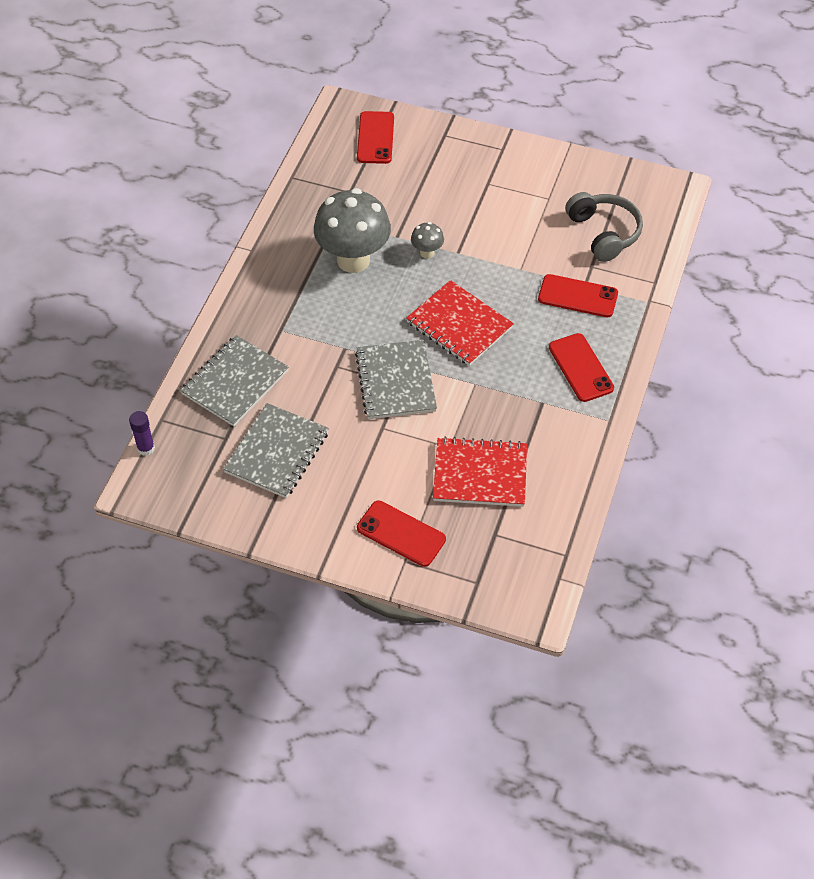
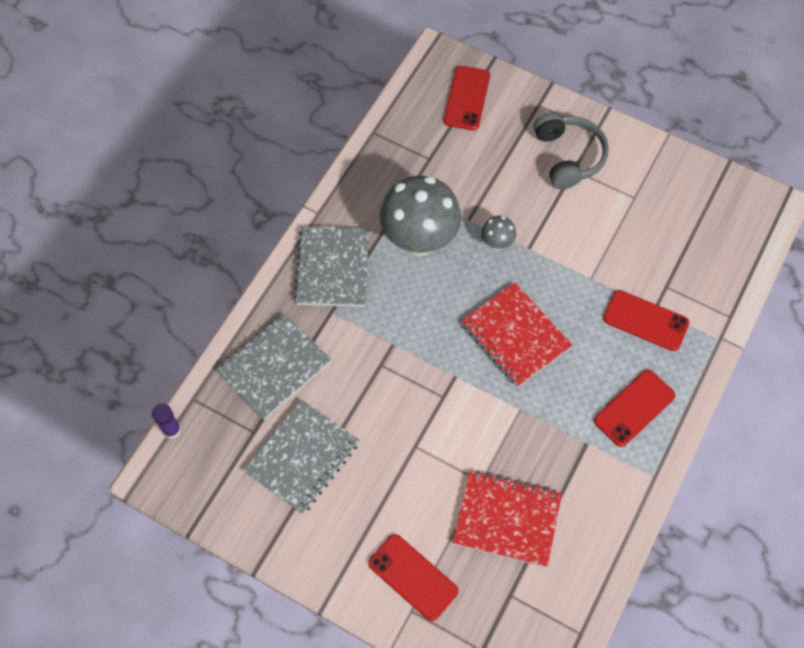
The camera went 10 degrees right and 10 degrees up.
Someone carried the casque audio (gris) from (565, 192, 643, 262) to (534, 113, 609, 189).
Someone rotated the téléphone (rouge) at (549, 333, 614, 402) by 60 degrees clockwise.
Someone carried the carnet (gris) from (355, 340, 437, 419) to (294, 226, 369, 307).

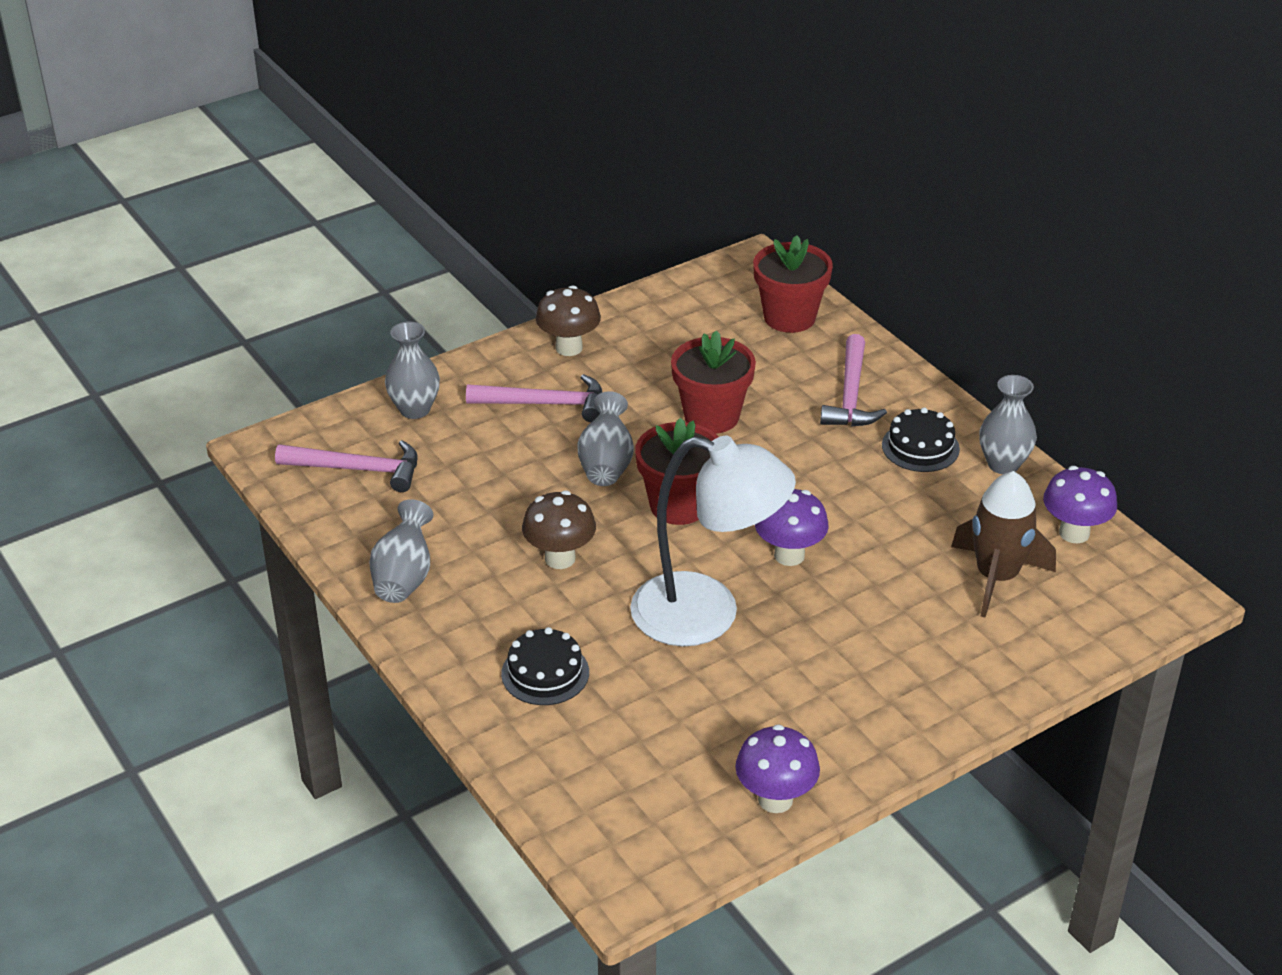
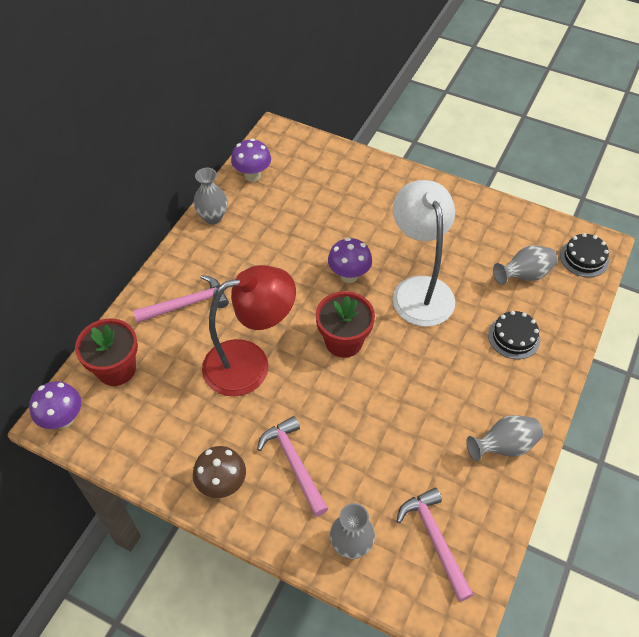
The camera went 120 degrees left and 15 degrees up.
Someone swapped the pot de fleurs (rouge) at (671, 330, 756, 434) for the lampe (rouge) at (202, 265, 296, 396).
Someone carried the vase (gris) from (577, 391, 634, 486) to (493, 245, 557, 285).
Someone carried the gâteau (noir) from (882, 407, 960, 472) to (560, 233, 609, 277).
Someone took away the fusée (marron) at (951, 471, 1056, 618).
Someone took away the champignon (marron) at (522, 491, 596, 569).
Someone carried the champignon (violet) from (735, 724, 820, 813) to (29, 381, 81, 429).

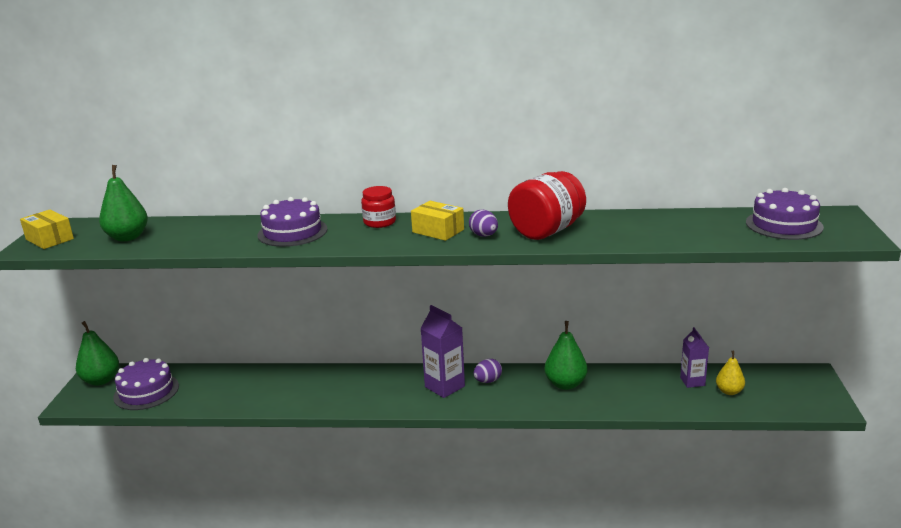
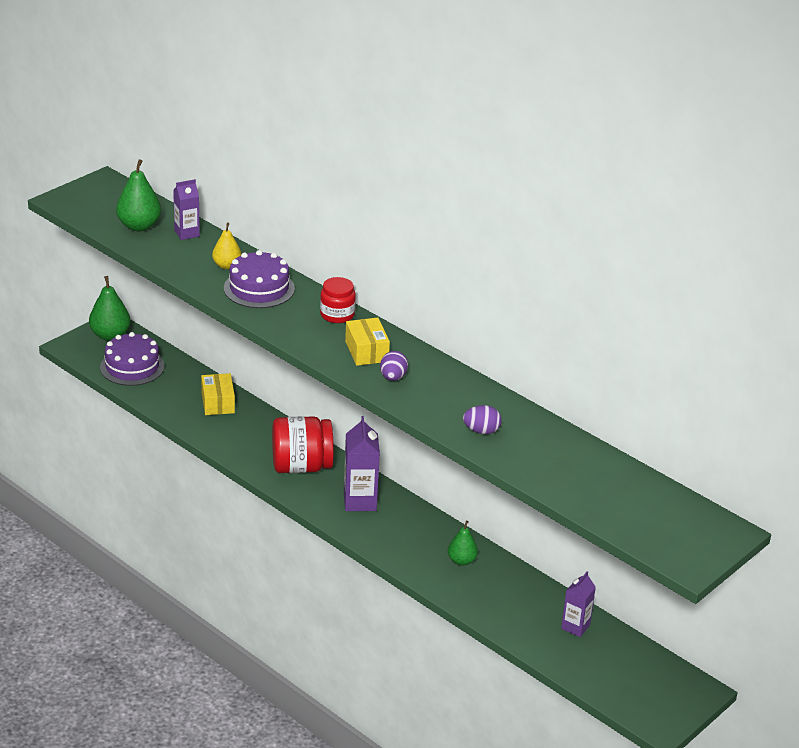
The camera went 35 degrees right and 10 degrees up.
Someone carried the bocal (rouge) from (508, 171, 586, 240) to (272, 416, 334, 473).
Someone took away the gâteau (violet) at (746, 188, 824, 240).
Someone carried the boîte (jaune) from (20, 210, 74, 249) to (201, 373, 235, 415).
Someone scaled the poire (vert) at (544, 321, 587, 390) by 0.64.
Someone carried the poire (jaune) from (716, 351, 745, 395) to (212, 223, 241, 269).
Someone carried the œuf (violet) from (473, 359, 502, 383) to (463, 405, 502, 434).
Someone put down the brique de lait (violet) at (173, 179, 200, 240).

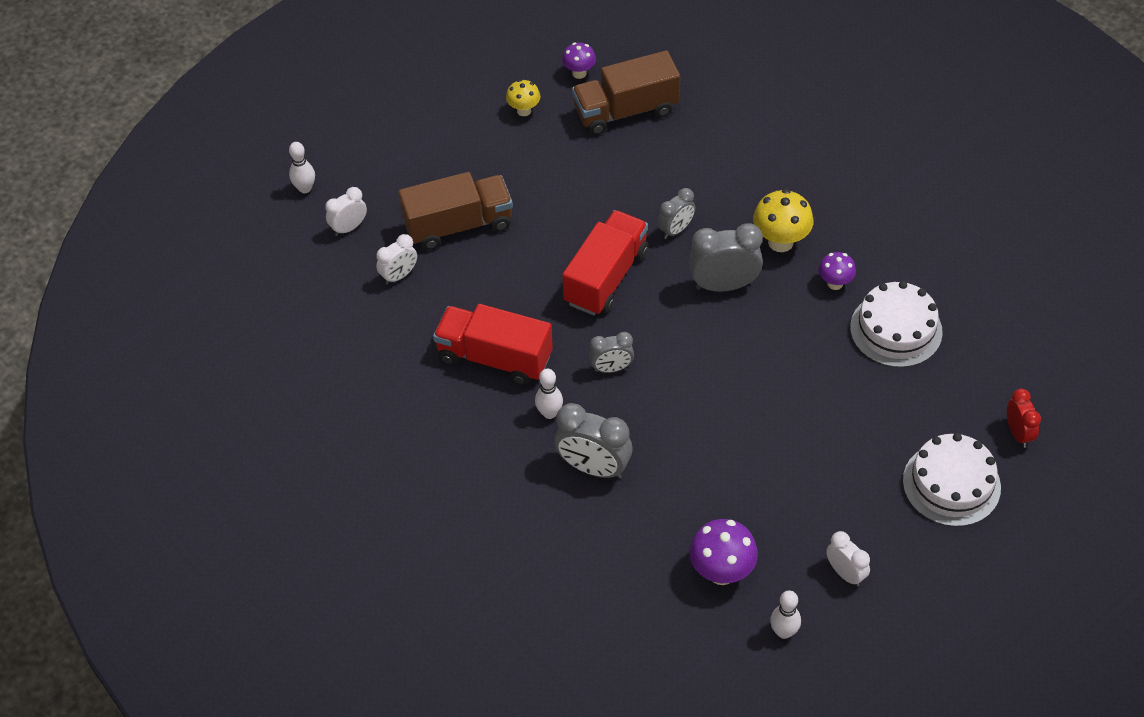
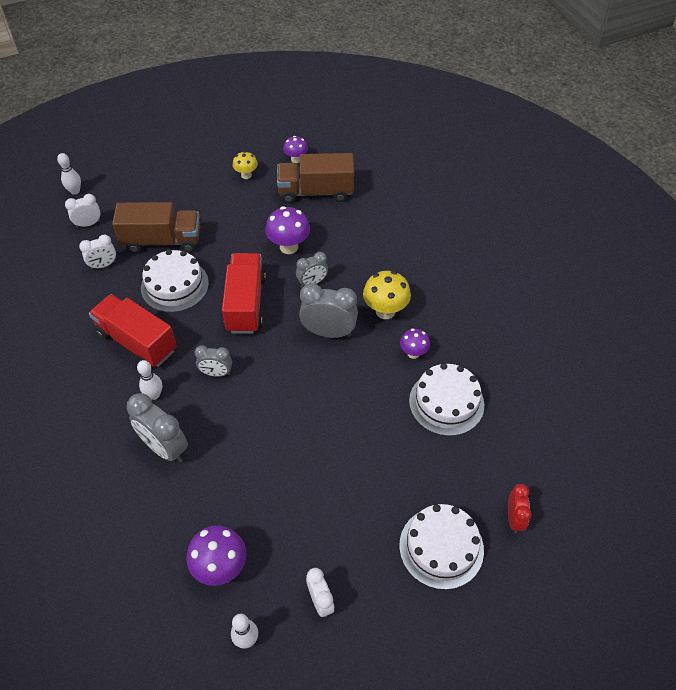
The camera went 15 degrees right and 0 degrees up.
Someone rotated the camion (rouge) at (562, 210, 649, 315) by 45 degrees counterclockwise.
Someone put down the champignon (violet) at (265, 206, 310, 254).
Someone put down the gâteau (blanc) at (141, 249, 209, 312).

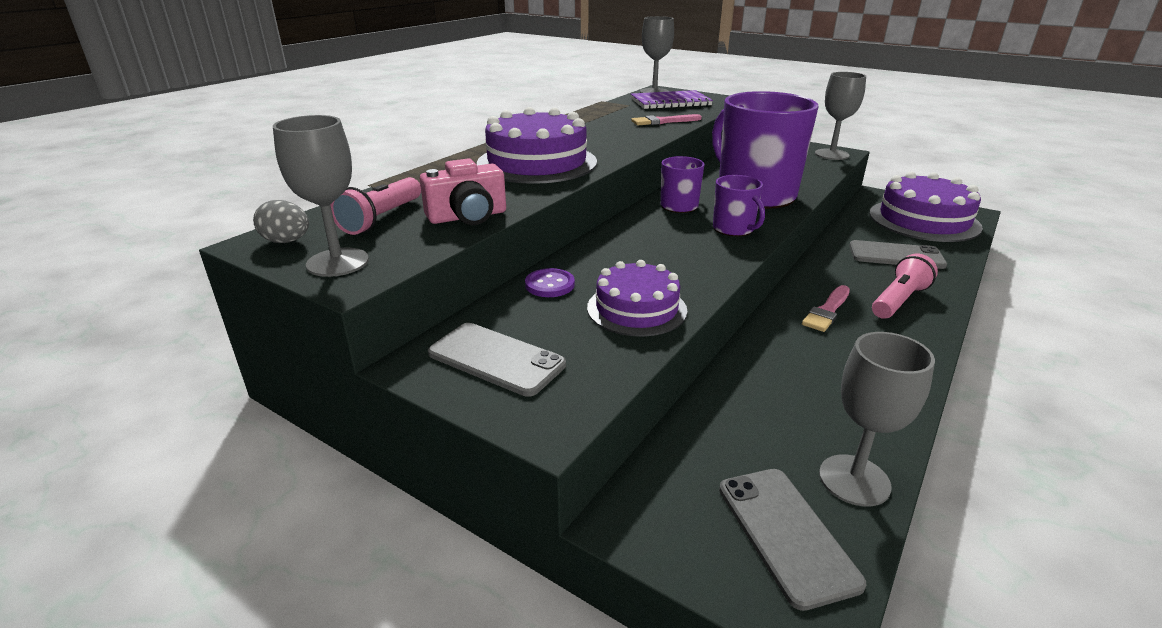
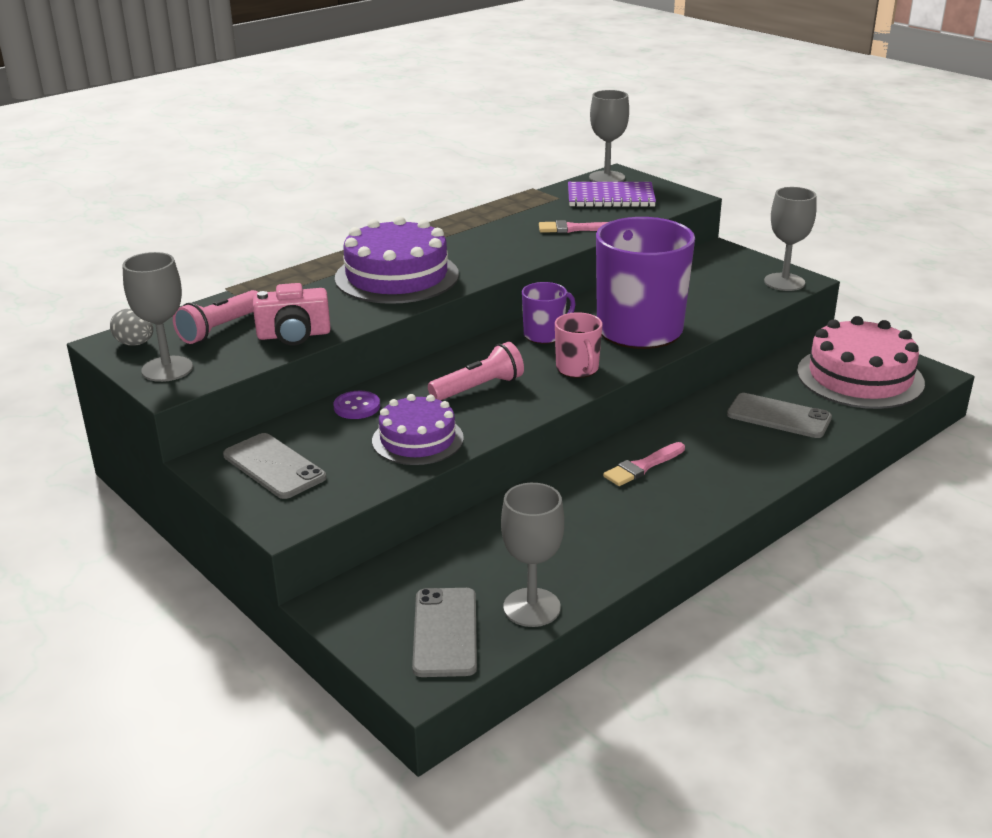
The camera went 15 degrees right and 0 degrees up.
Someone repainted the gâteau (violet) at (869, 172, 983, 242), which became the gâteau (rose) at (797, 316, 925, 409).
Someone repainted the tasse (violet) at (713, 175, 765, 236), which became the tasse (rose) at (555, 312, 602, 378).
Someone carried the lampe de poche (rose) from (872, 254, 938, 319) to (428, 342, 524, 400).

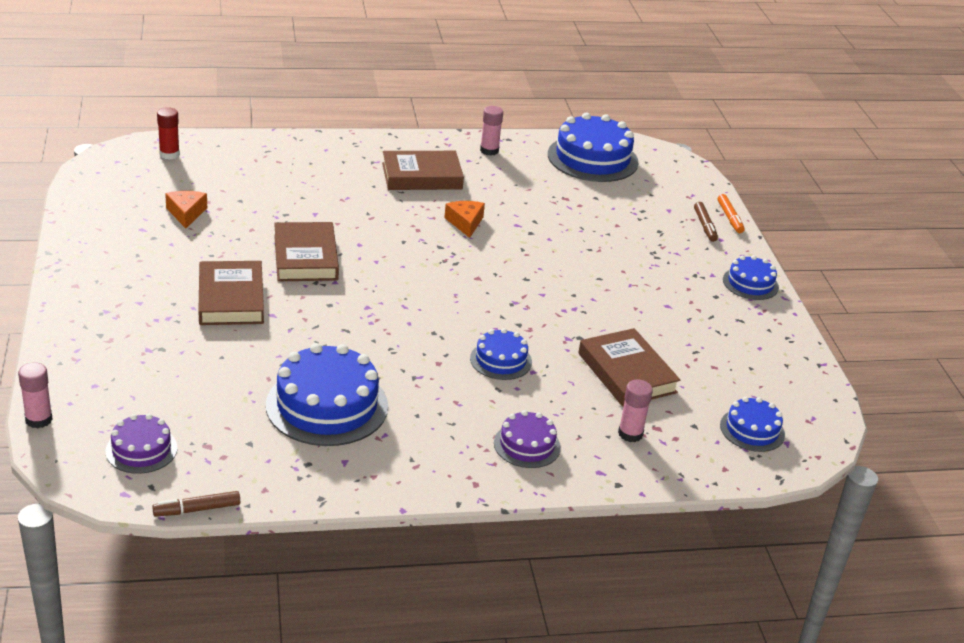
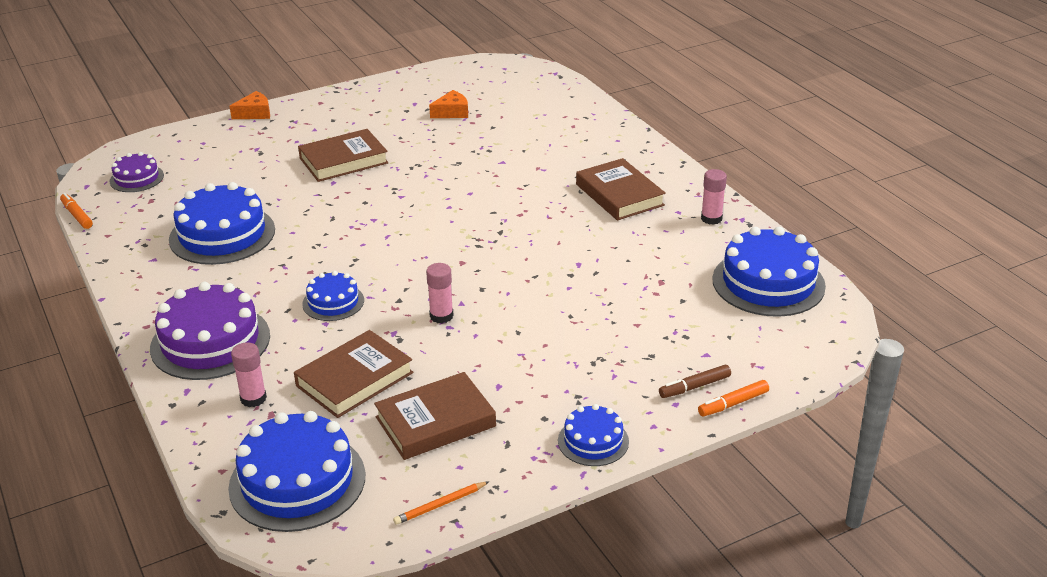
The camera went 75 degrees right and 0 degrees up.
Someone took away the bâton de colle (rouge) at (157, 107, 180, 160).
Someone carried the fromage (orange) from (444, 201, 485, 238) to (229, 91, 270, 119).
Someone carried the livre (marron) from (274, 222, 339, 281) to (374, 372, 496, 460).
Someone carried the bâton de colle (rose) from (18, 362, 53, 428) to (426, 263, 454, 323).
Someone scaled the gâteau (bleu) at (720, 397, 785, 452) by 1.84.
Someone scaled the gâteau (violet) at (494, 410, 561, 468) by 1.84.
Someone repainted the feutre (marron) at (152, 491, 240, 517), which became the feutre (orange) at (60, 193, 93, 229).
Someone put down the crayon (orange) at (393, 481, 489, 525).

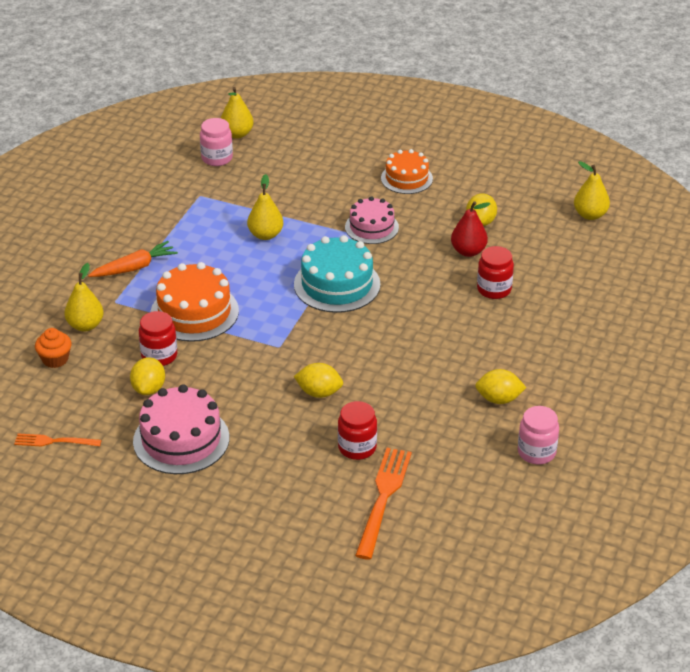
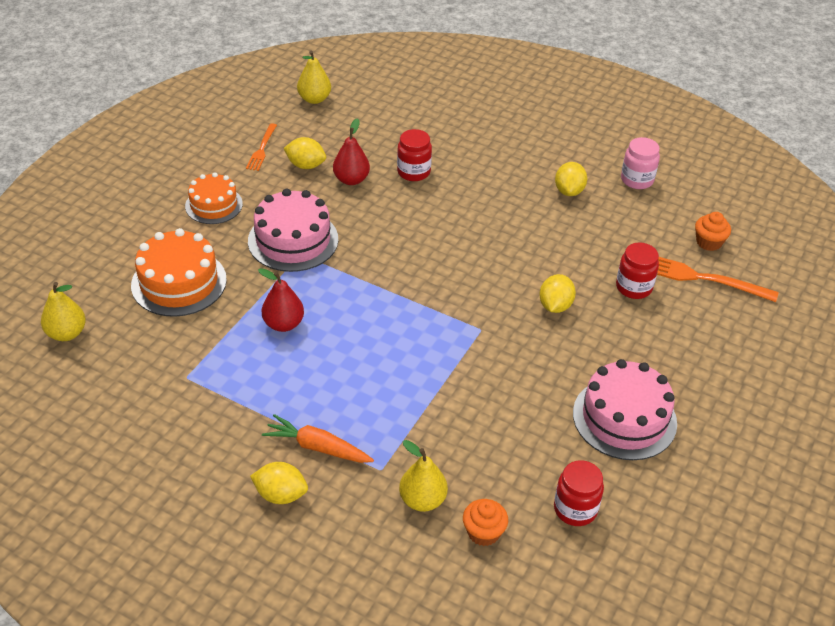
The camera went 85 degrees left and 5 degrees up.
Someone took away the bocal (rose) at (200, 118, 233, 166).
Someone repainted the poire (jaune) at (247, 174, 283, 240), which became the poire (rouge) at (258, 268, 304, 332).
Someone scaled the gâteau (rose) at (345, 197, 399, 244) by 1.54.
Someone took away the gâteau (turquoise) at (294, 235, 380, 313).
Someone rotated the carotte (orange) at (88, 241, 178, 277) by 45 degrees counterclockwise.
Someone carried the gâteau (orange) from (150, 262, 239, 342) to (131, 228, 227, 317).
Someone carried the bocal (rouge) from (139, 311, 177, 366) to (554, 460, 604, 526).
Someone carried the citron (jaune) from (130, 357, 165, 395) to (250, 462, 308, 504).
Someone carried the fourchette (orange) from (14, 433, 101, 447) to (246, 123, 277, 171).
Someone put down the muffin (orange) at (695, 212, 731, 251).

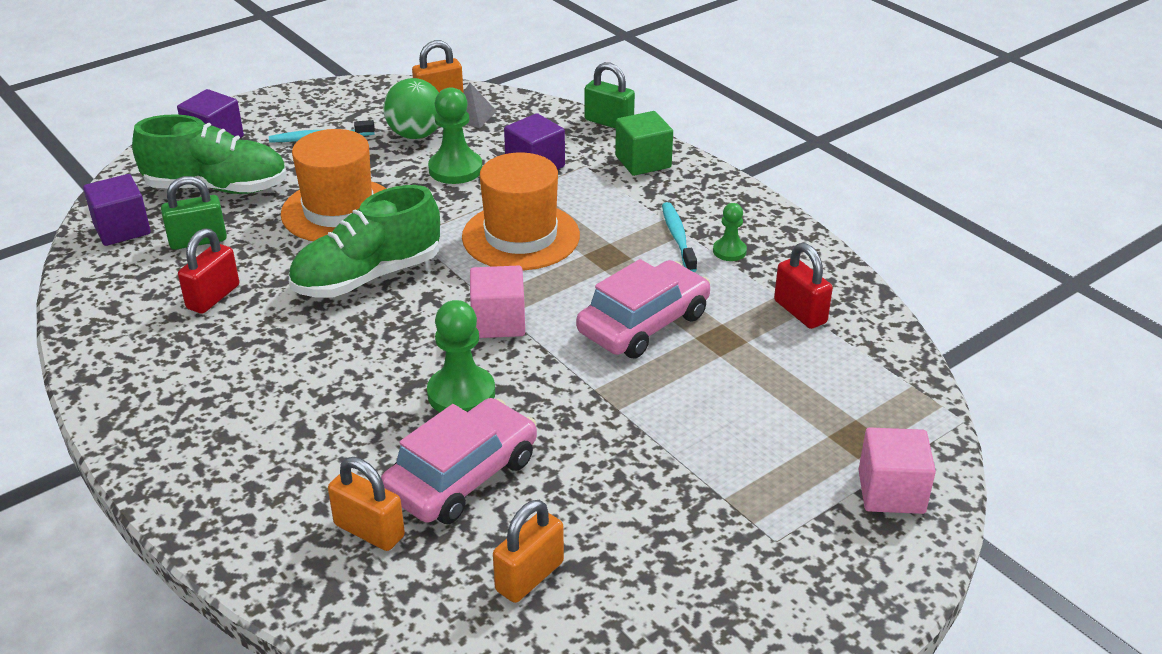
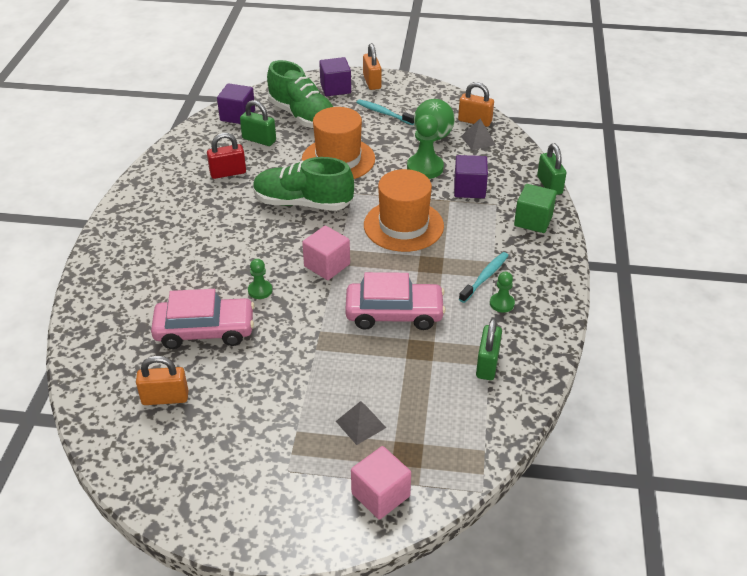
The camera went 45 degrees right and 5 degrees up.
Someone repainted the cadenas (rouge) at (774, 243, 833, 329), which became the cadenas (vert) at (476, 318, 502, 380).
Someone scaled the pion (vert) at (427, 300, 495, 412) by 0.57.
Someone carried the cadenas (orange) from (328, 457, 405, 551) to (363, 43, 382, 90).
Someone put down the pyramide (gris) at (336, 401, 386, 445).

